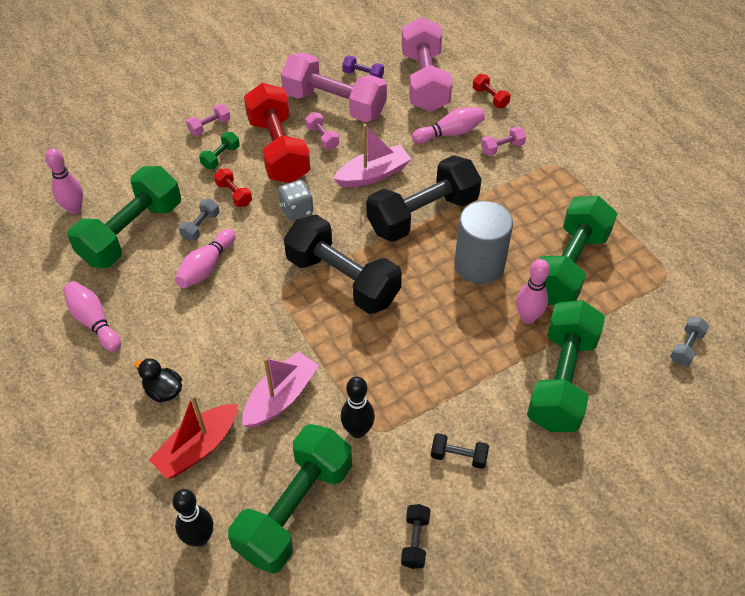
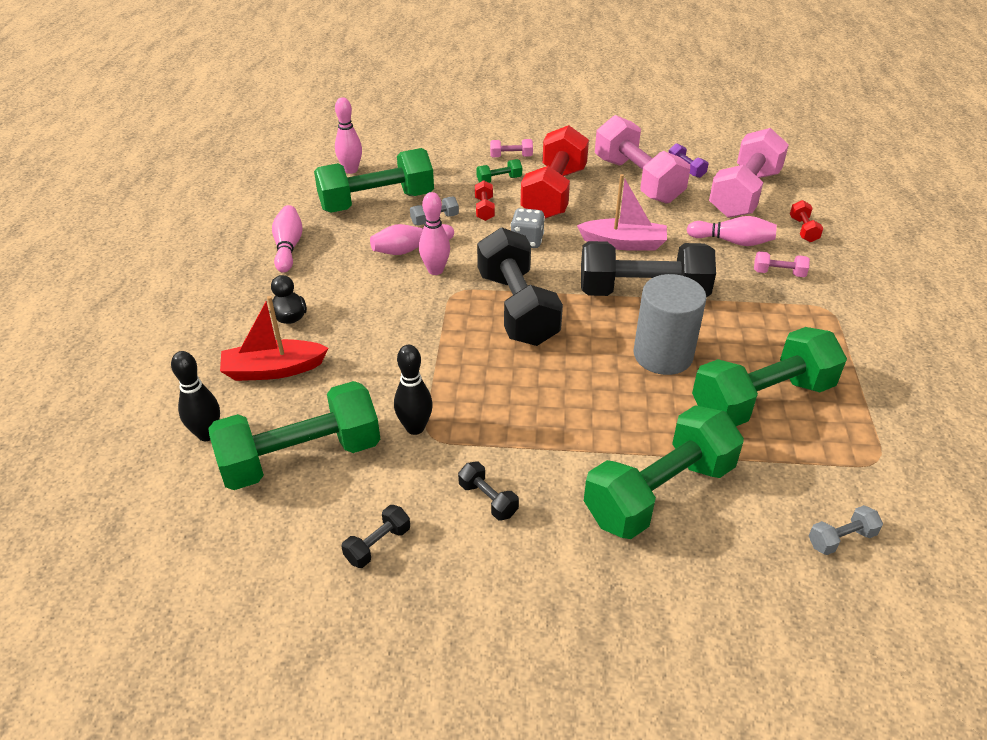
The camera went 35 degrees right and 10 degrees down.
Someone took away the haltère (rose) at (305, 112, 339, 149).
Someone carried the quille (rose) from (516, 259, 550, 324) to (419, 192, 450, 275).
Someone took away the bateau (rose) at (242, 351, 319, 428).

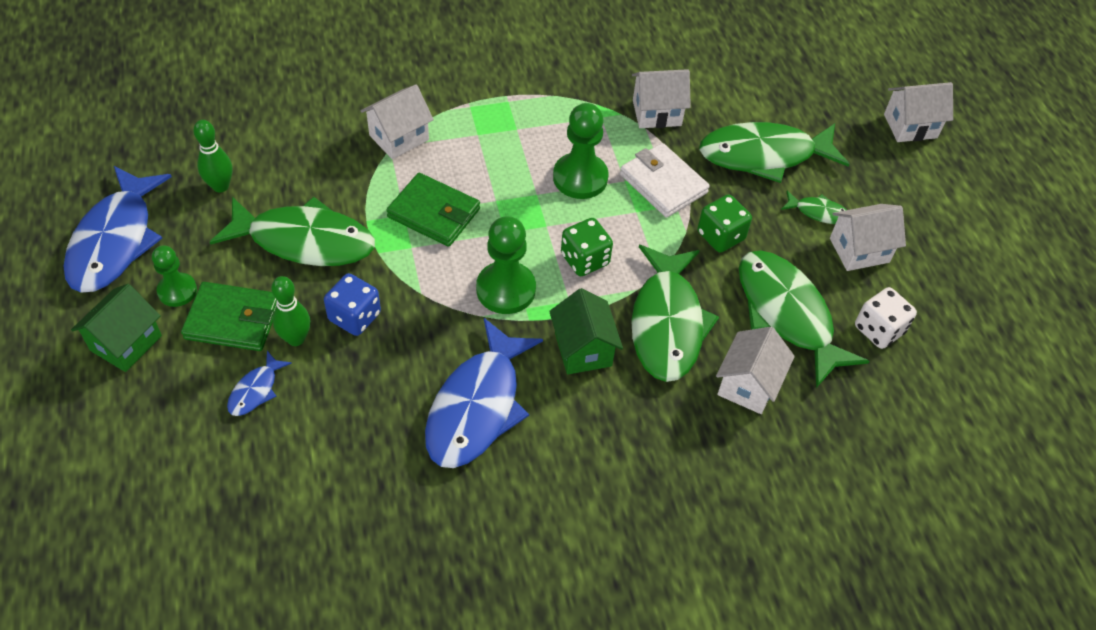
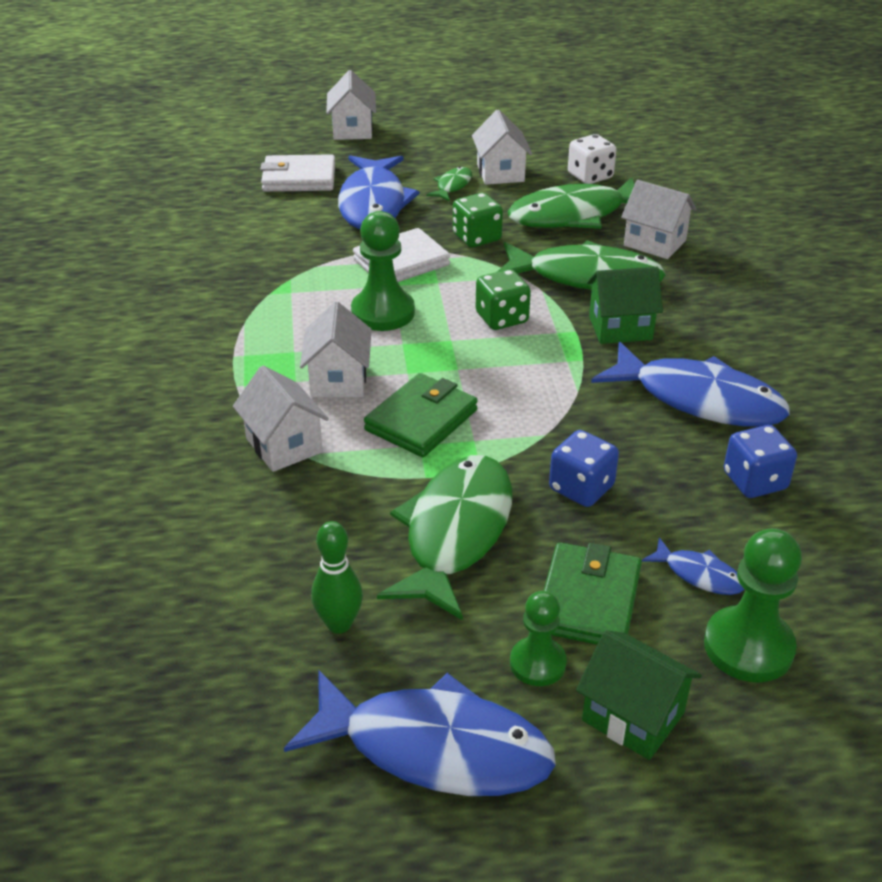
The camera went 80 degrees left and 15 degrees down.
Someone carried the maison (blanc) from (632, 69, 691, 128) to (300, 302, 372, 397).
Someone repainted the poisson (vert) at (699, 122, 849, 183), which became the poisson (bleu) at (338, 155, 419, 229).
Someone carried the pion (vert) from (476, 216, 536, 314) to (704, 528, 802, 683).
Someone took away the quille (vert) at (271, 276, 310, 346).
Someone put down the portefeuille (blanc) at (260, 154, 335, 192).
Someone put down the dé (bleu) at (724, 425, 797, 498).

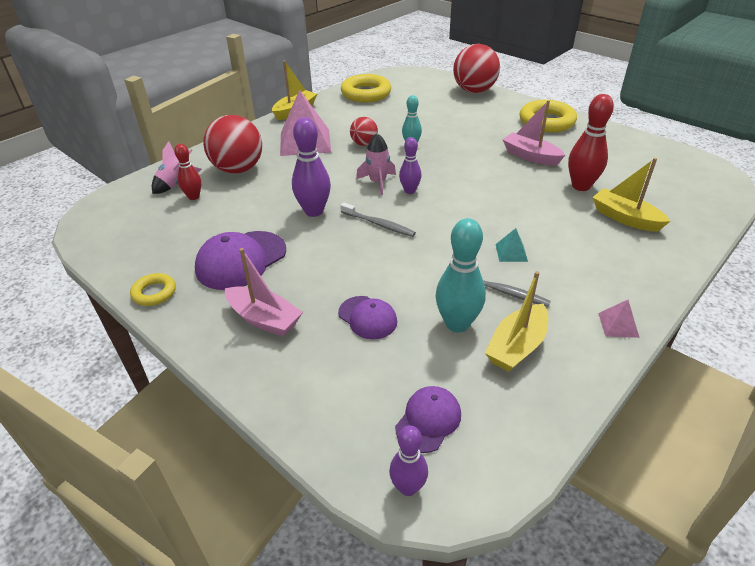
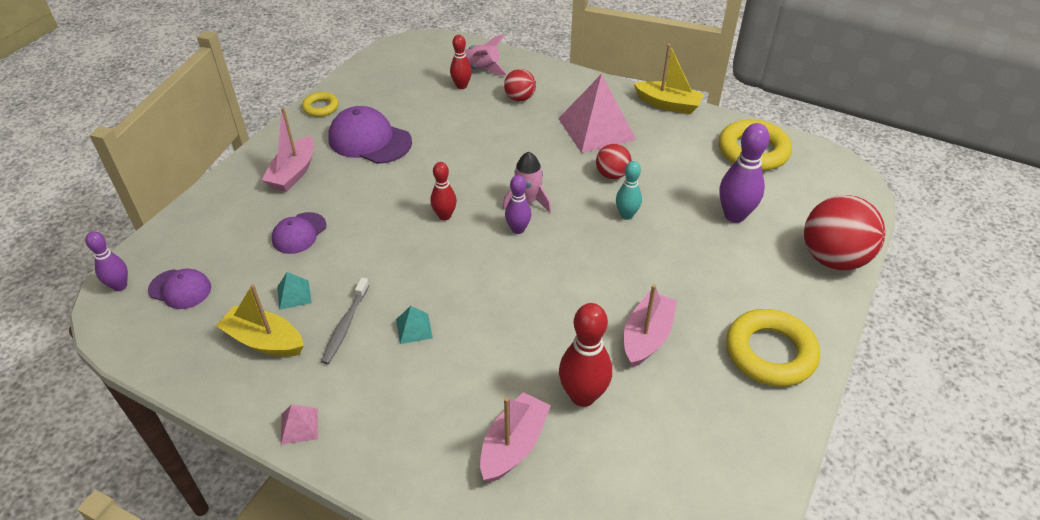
The camera went 75 degrees right and 5 degrees up.
Someone scaled the balle (rouge) at (203, 115, 262, 174) by 0.53.
Someone carried the quille (violet) from (292, 117, 331, 217) to (719, 123, 770, 223).
Someone repainted the bateau (jaune) at (592, 158, 671, 232), which became the bateau (rose) at (480, 392, 551, 482).
Someone swapped the brosse à dents (gris) at (340, 202, 416, 237) for the quille (rouge) at (430, 162, 457, 220).
Someone swapped the quille (turquoise) at (436, 218, 486, 333) for the pyramide (turquoise) at (277, 272, 312, 310).

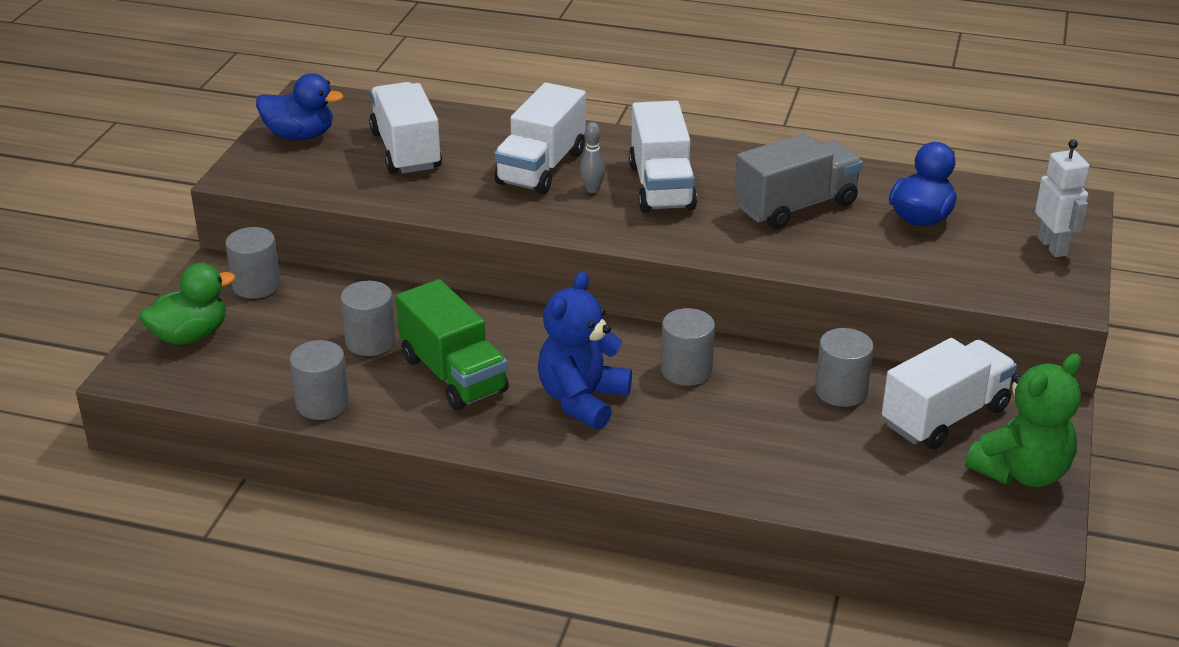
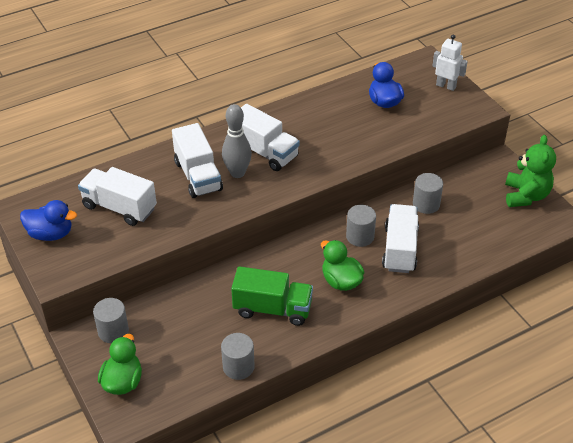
The camera went 45 degrees left and 10 degrees up.
Someone rotated the canard (bleu) at (256, 73, 343, 140) by 45 degrees clockwise.
Someone scaled the quille (gris) at (580, 122, 606, 193) by 1.93.
Someone took away the camion (gris) at (734, 134, 863, 229).
Someone swapped the ours en peluche (bleu) at (538, 271, 632, 430) for the canard (vert) at (321, 240, 364, 291).
Someone took away the cylindre (gris) at (340, 281, 396, 356).
Someone carried the camion (blanc) from (882, 338, 1017, 449) to (382, 204, 419, 273).

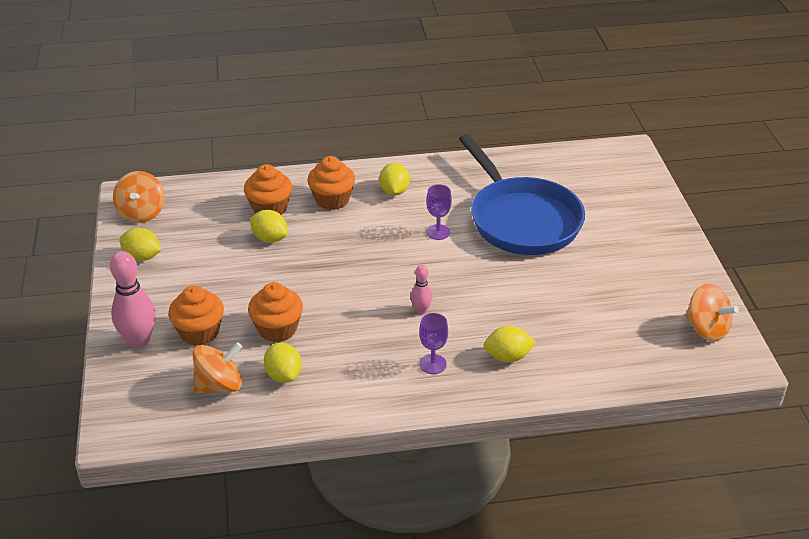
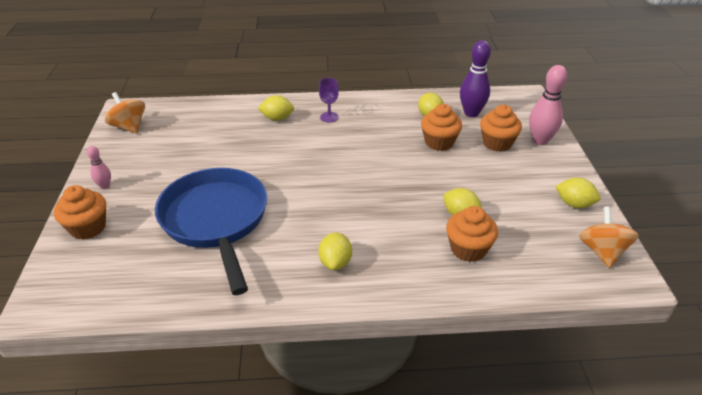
The camera went 175 degrees left and 0 degrees up.
Someone carried the muffin (orange) from (307, 156, 355, 210) to (54, 185, 106, 240).
Someone took away the verre à pied (violet) at (426, 185, 452, 240).
Someone carried the quille (rose) from (411, 265, 433, 314) to (87, 146, 111, 189).
Someone swapped the toupie (orange) at (193, 342, 242, 394) for the quille (violet) at (460, 40, 491, 117).

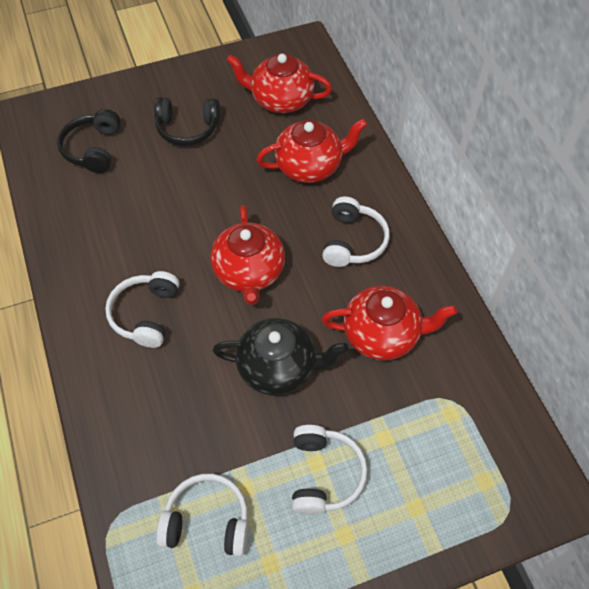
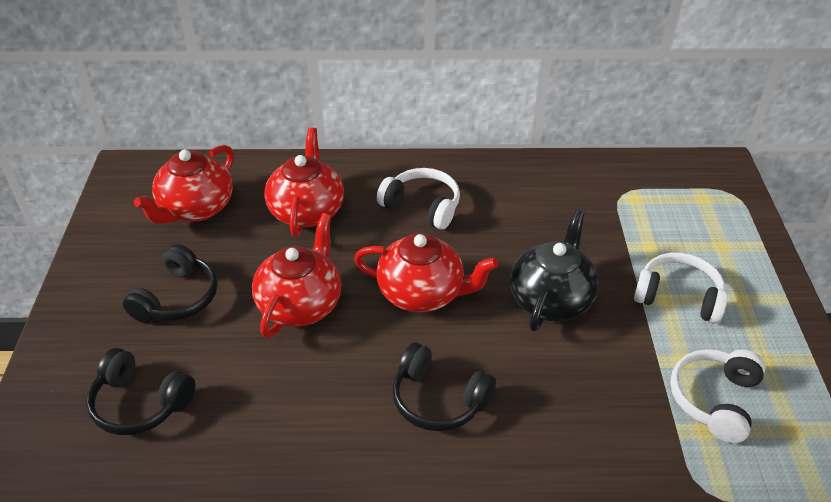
The camera went 70 degrees left and 15 degrees down.
Someone repainted the casque audio (blanc) at (105, 271, 180, 348), which became the casque audio (noir) at (392, 342, 496, 431).
Someone carried the théière (rouge) from (321, 286, 457, 361) to (252, 213, 341, 338).

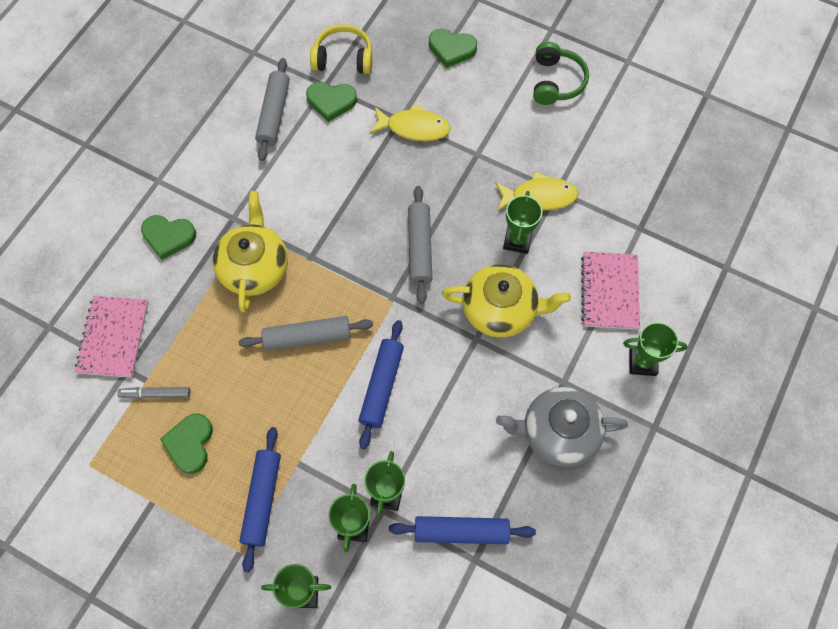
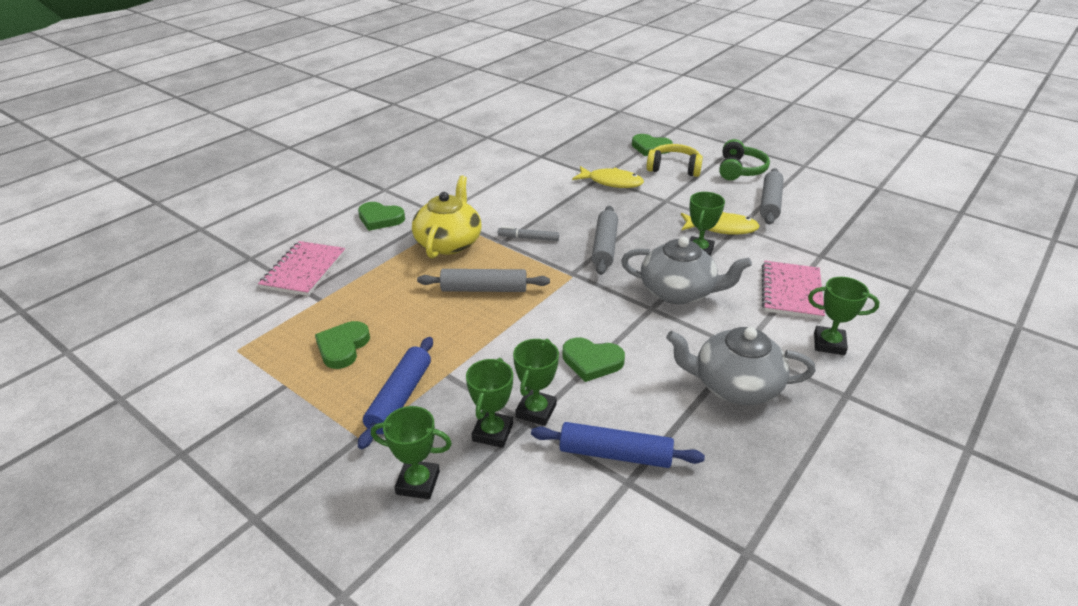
The camera went 10 degrees right and 30 degrees down.
Someone carried the casque audio (jaune) from (310, 24, 373, 74) to (646, 144, 703, 177).
Someone carried the rouleau à pâtisserie (gris) from (255, 58, 290, 161) to (760, 168, 784, 225).
Someone carried the cœur (vert) from (306, 82, 357, 122) to (562, 337, 625, 382).
Someone repainted the théière (jaune) at (442, 264, 571, 337), which became the théière (gris) at (621, 237, 752, 304).
Someone took away the rouleau à pâtisserie (bleu) at (359, 320, 404, 449).
Someone carried the feutre (gris) from (117, 387, 190, 399) to (498, 226, 559, 241).

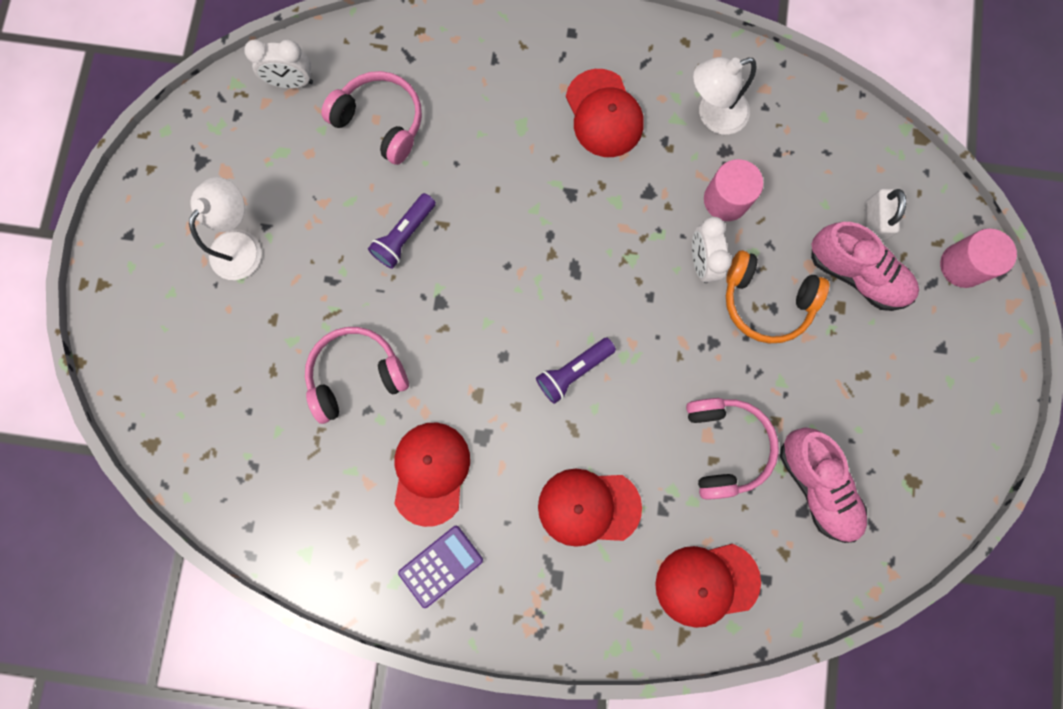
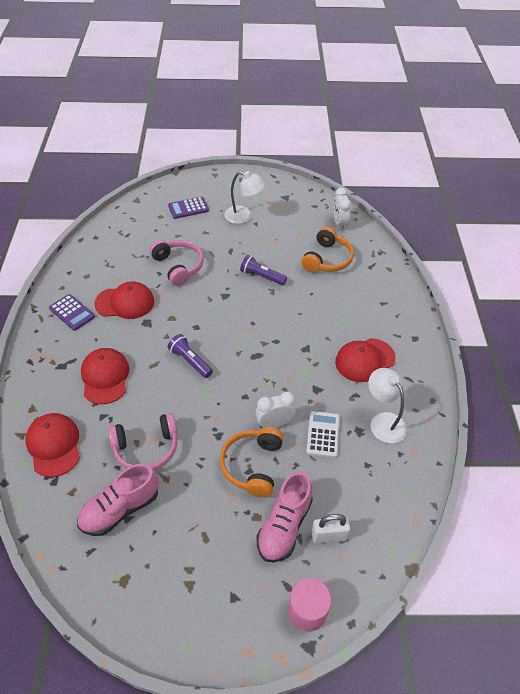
The camera went 80 degrees right and 30 degrees down.
Someone repainted the casque audio (rose) at (321, 71, 422, 165), which became the casque audio (orange) at (301, 227, 354, 273).
Someone swapped the cylindre (rose) at (704, 159, 763, 221) for the calculatrice (blanc) at (306, 411, 340, 458).
Someone put down the calculatrice (violet) at (168, 197, 209, 219).

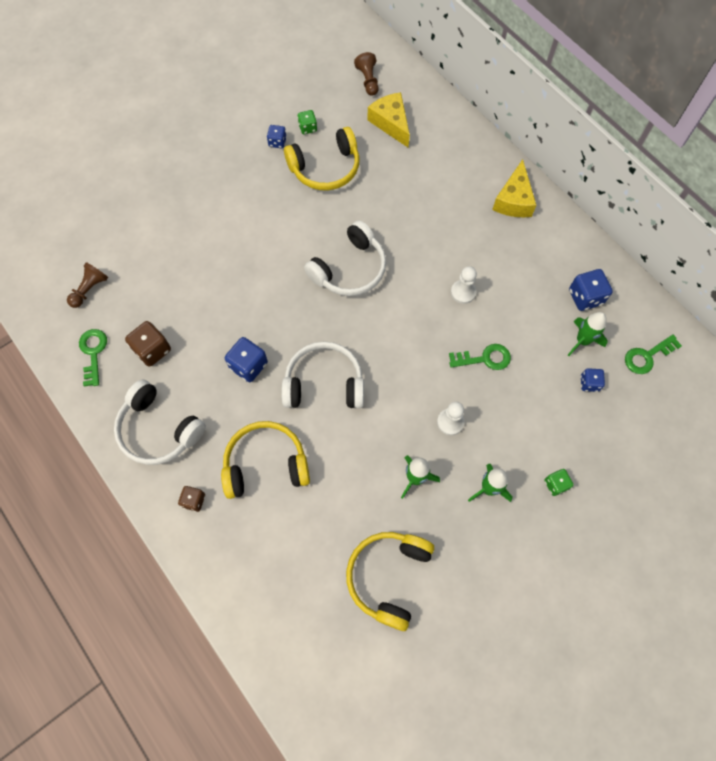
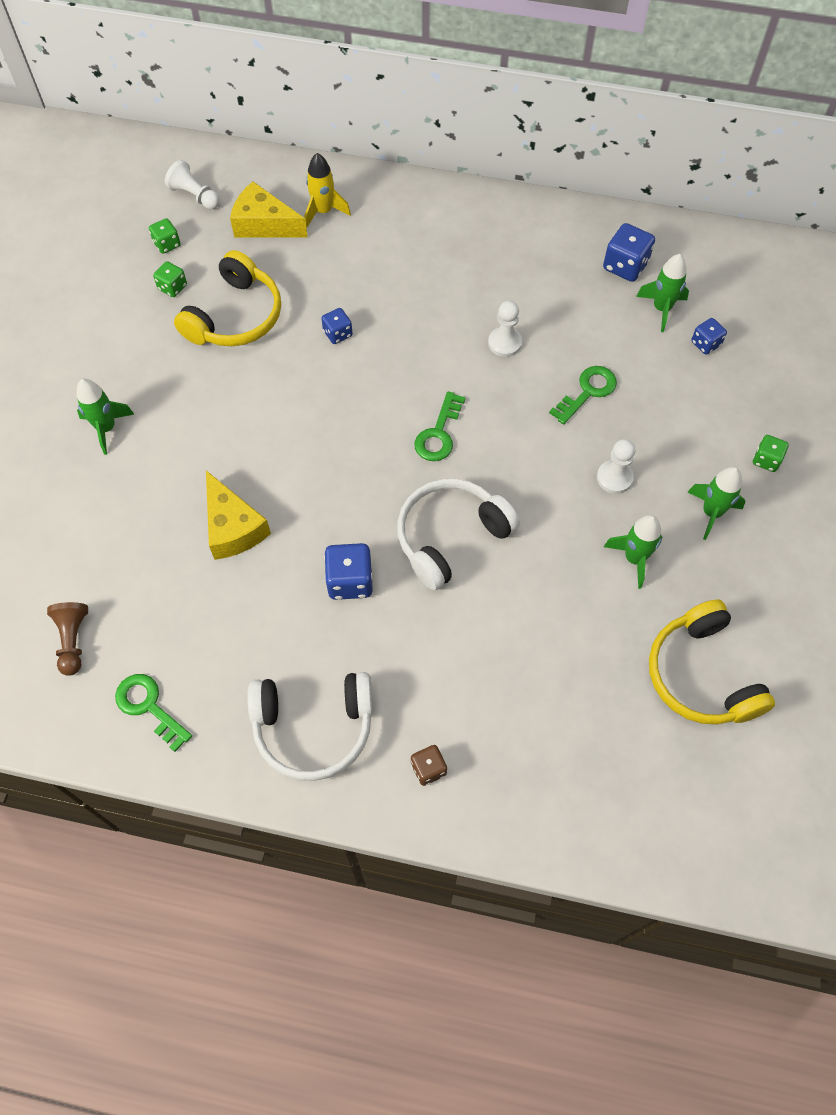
The camera went 40 degrees left and 5 degrees down.
Someone repainted the pion (marron) at (354, 52, 379, 96), which became the pion (blanc) at (165, 160, 220, 209).
Someone carried the dé (bleu) from (267, 125, 287, 148) to (321, 308, 353, 344).
Someone carried the fromage (jaune) from (492, 159, 536, 217) to (206, 471, 271, 560).
Someone took away the casque audio (blanc) at (304, 221, 386, 296).
Someone took away the dé (marron) at (125, 321, 171, 367).
Someone carried the clé (vert) from (625, 334, 682, 374) to (414, 391, 466, 461).
Someone took away the casque audio (jaune) at (221, 421, 310, 499).
Someone put down the fusée (jaune) at (304, 153, 351, 228).
Someone put down the dé (vert) at (149, 218, 181, 254).
Someone put down the fusée (vert) at (76, 379, 135, 455).

